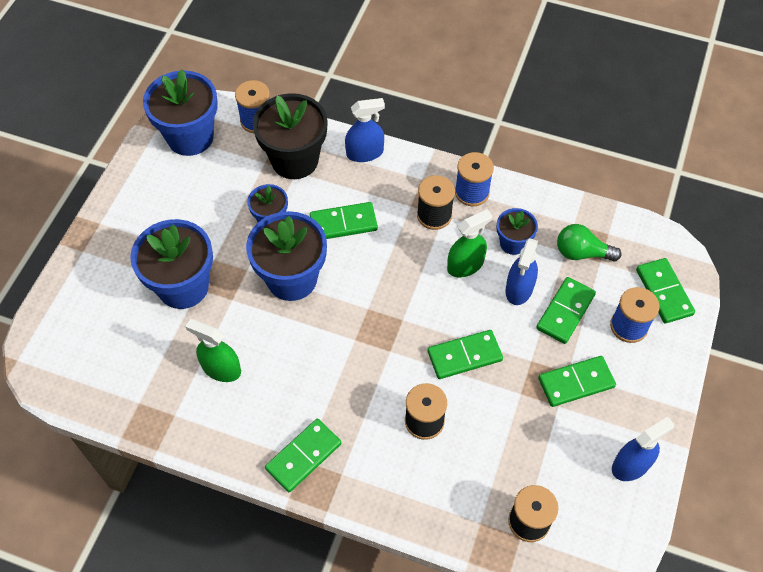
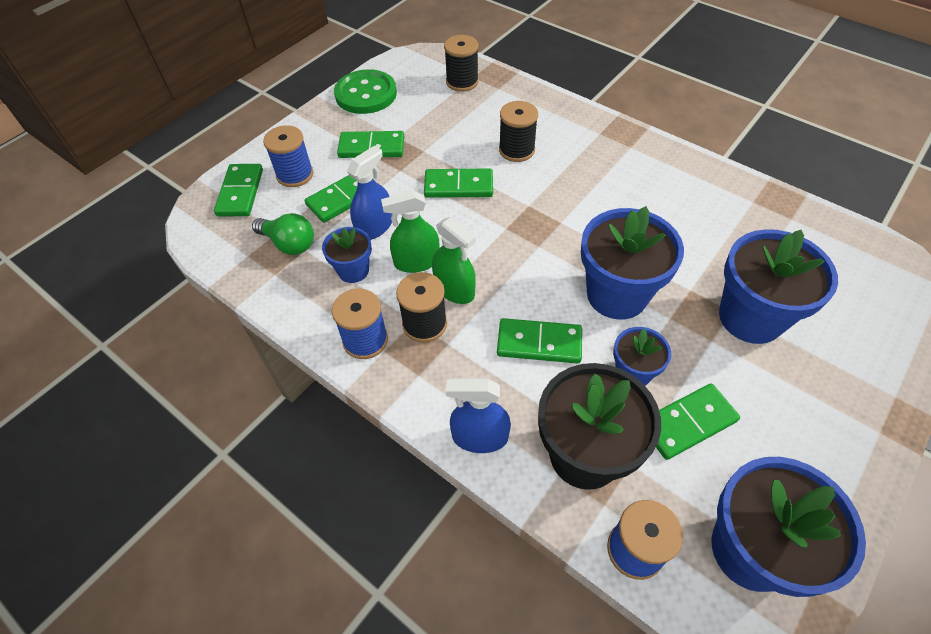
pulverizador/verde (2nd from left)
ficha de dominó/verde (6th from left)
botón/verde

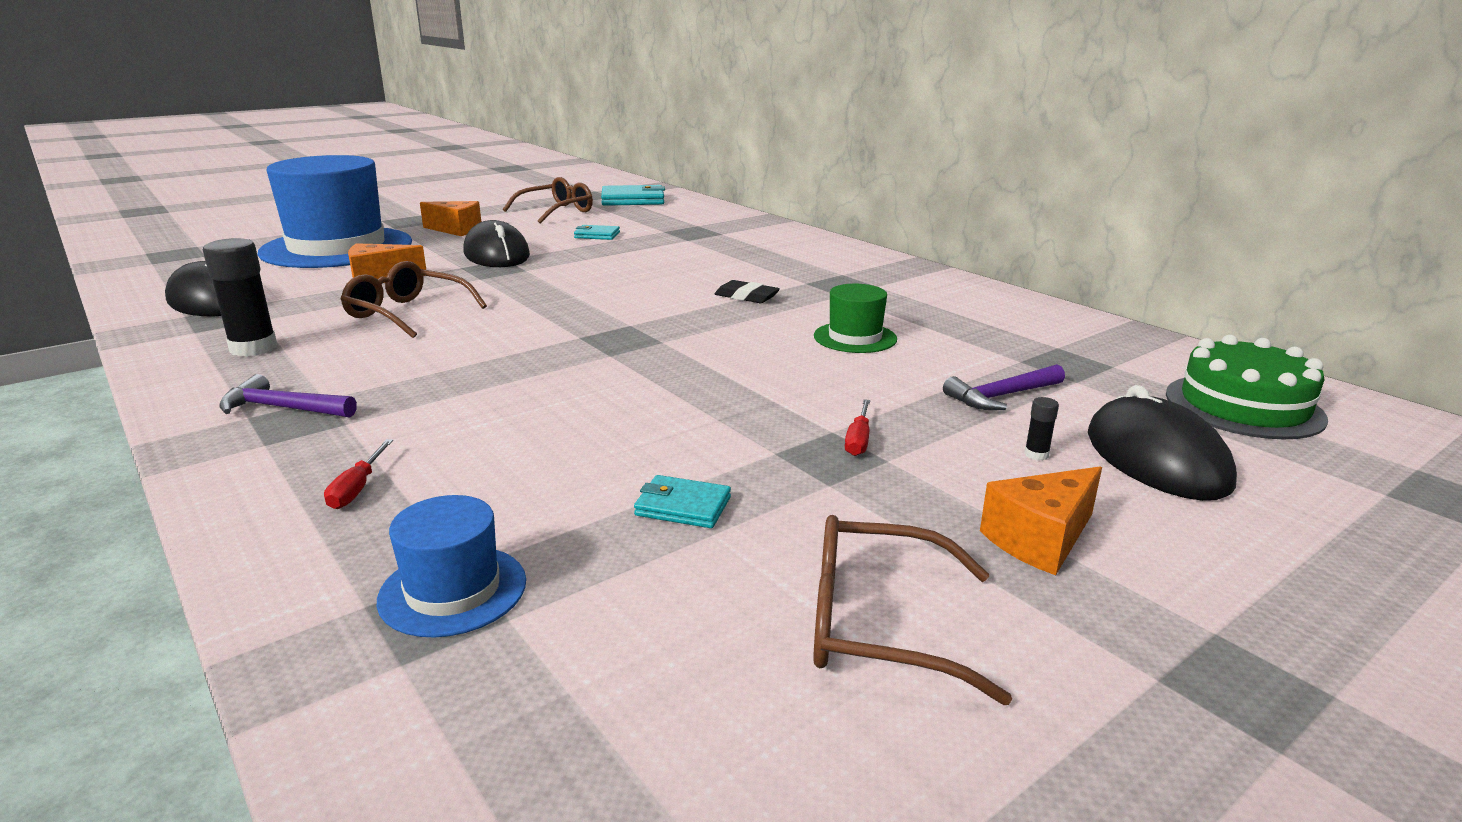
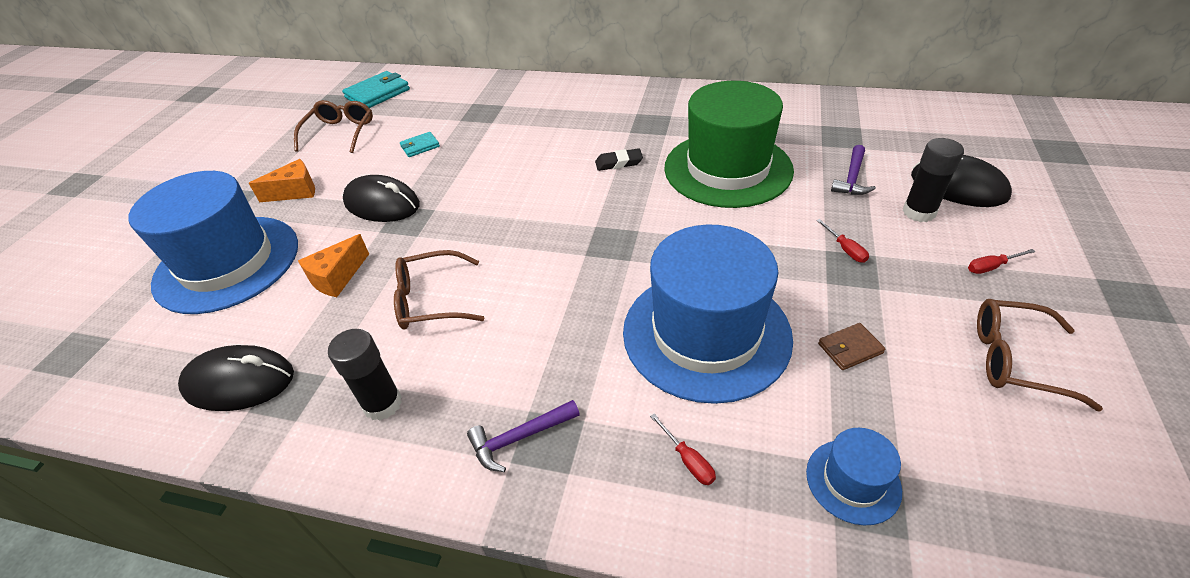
cartera/marrón
gafas/marrón (3rd from left)
sombrero/verde
destornillador/rojo (3rd from left)
barra de pegamento/negro (2nd from left)
tarta/verde
sombrero/azul (2nd from left)

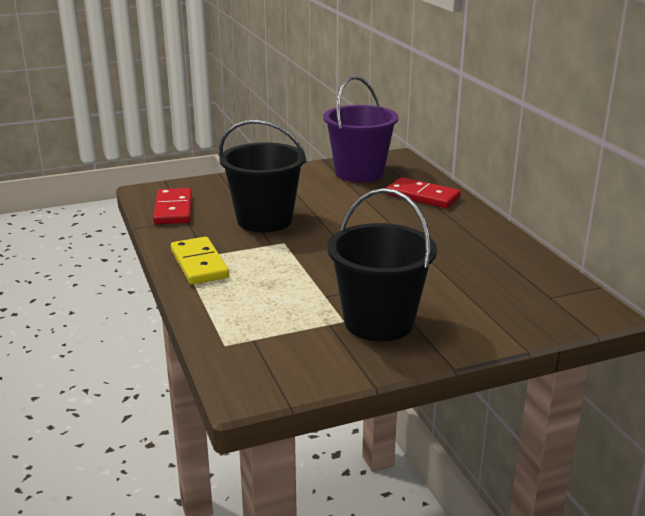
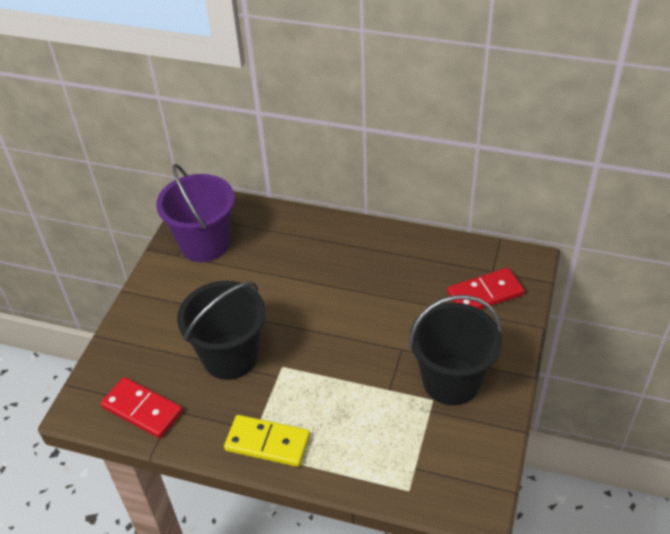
ficha de dominó/rojo (2nd from left)

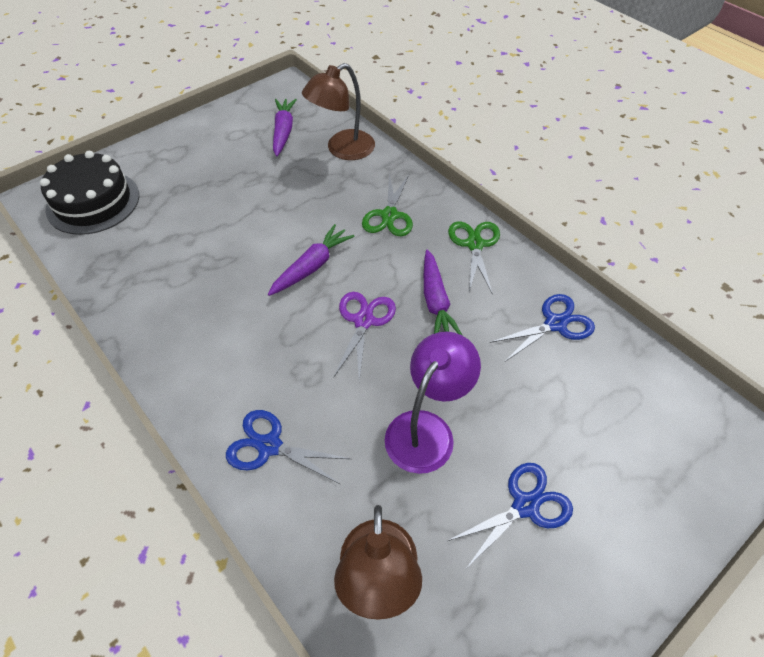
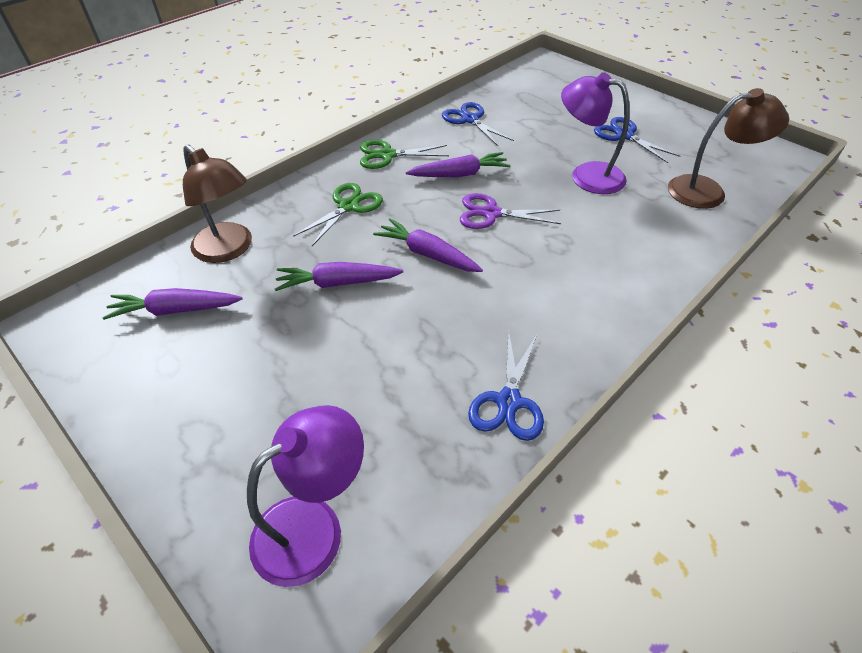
lámpara/morado (1st from left)
tijeras/azul (2nd from left)
tijeras/verde (1st from left)
zanahoria/morado (2nd from left)

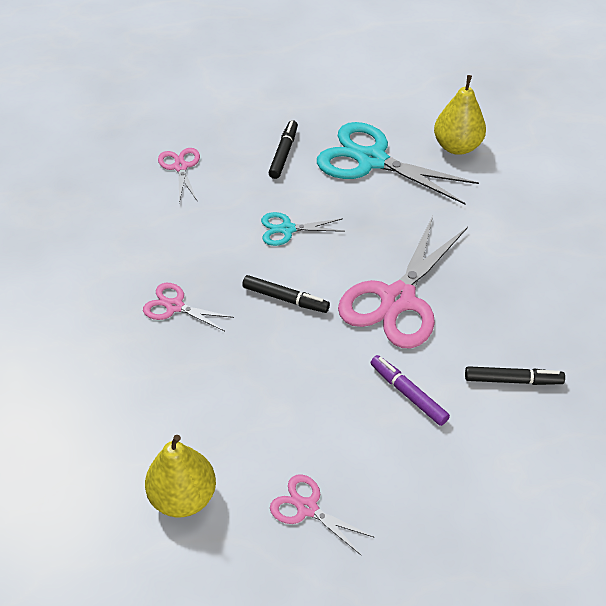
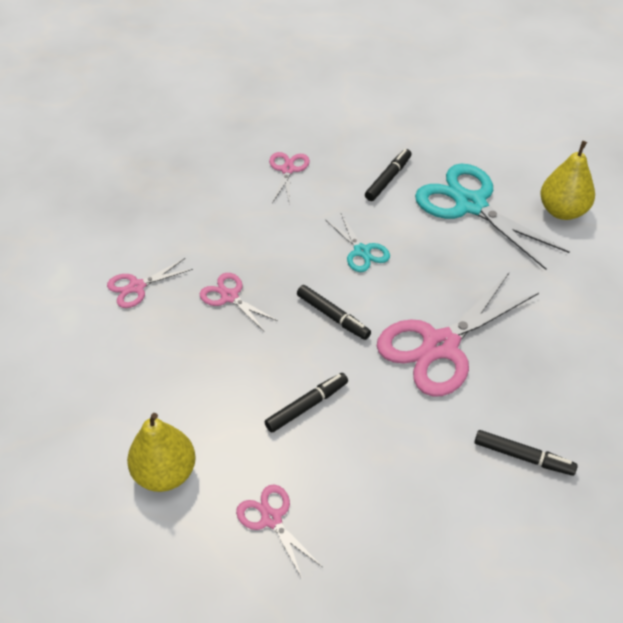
tijeras/turquesa (1st from left)
rotulador/morado
tijeras/rosa (1st from left)
rotulador/negro (1st from left)

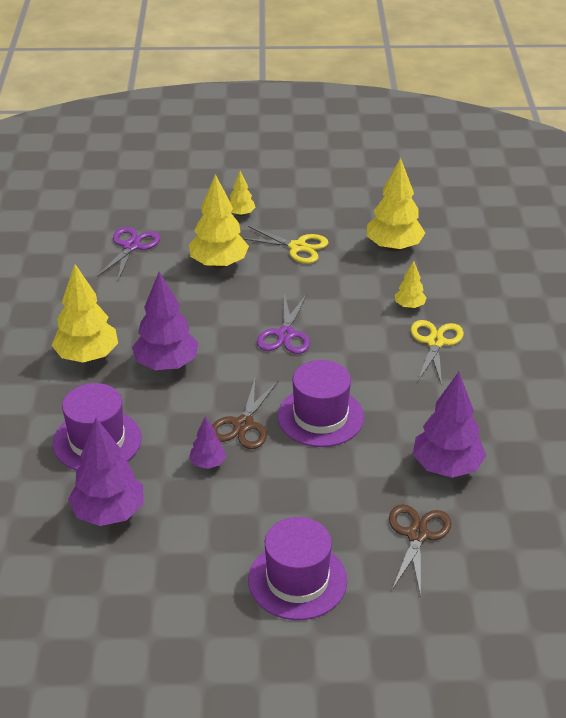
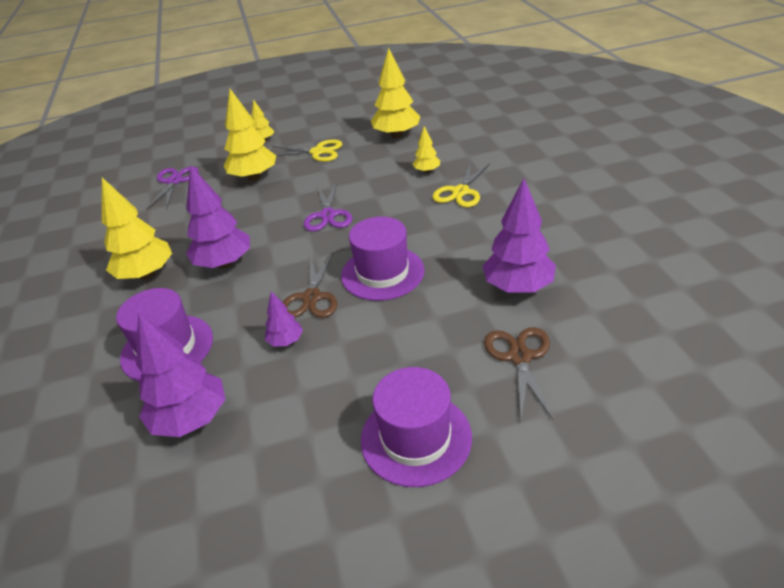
tijeras/amarillo (2nd from left)

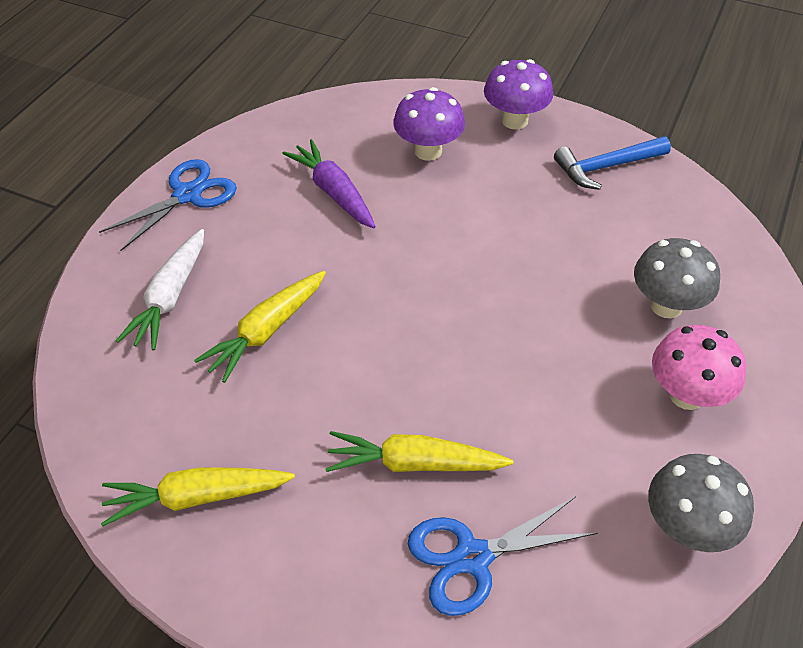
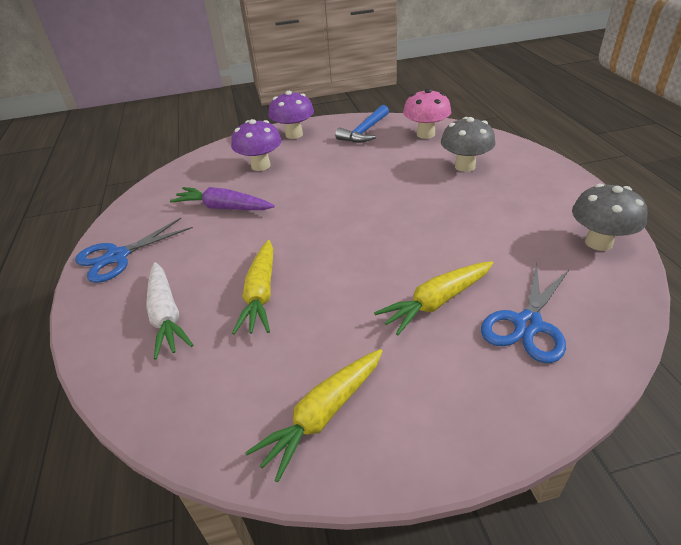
tijeras/azul (1st from left)
seta/rosa

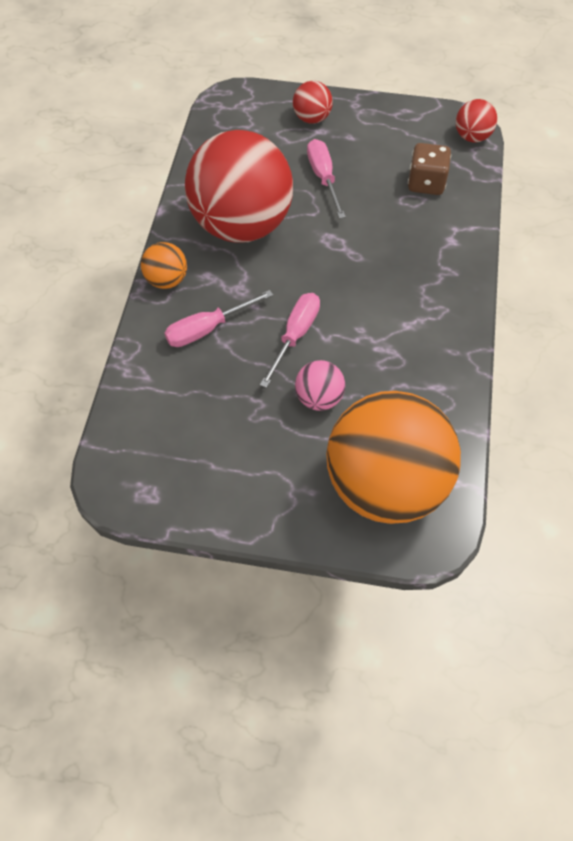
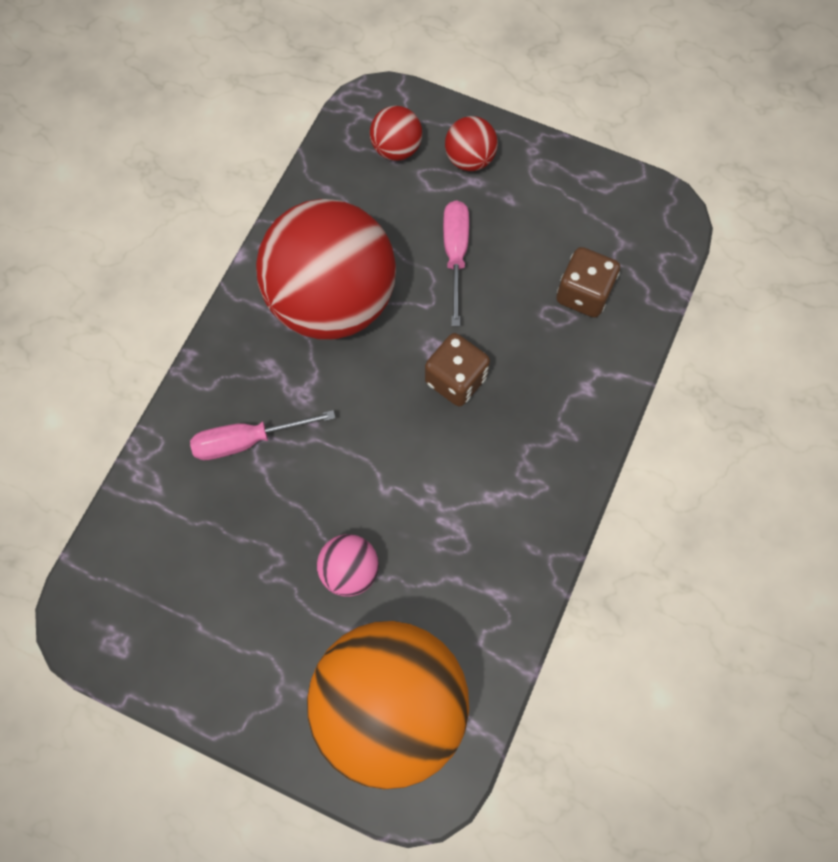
pelota/naranja (1st from left in the first image)
destornillador/rosa (2nd from left in the first image)
pelota/rojo (2nd from left)
dado/marrón (1st from left)

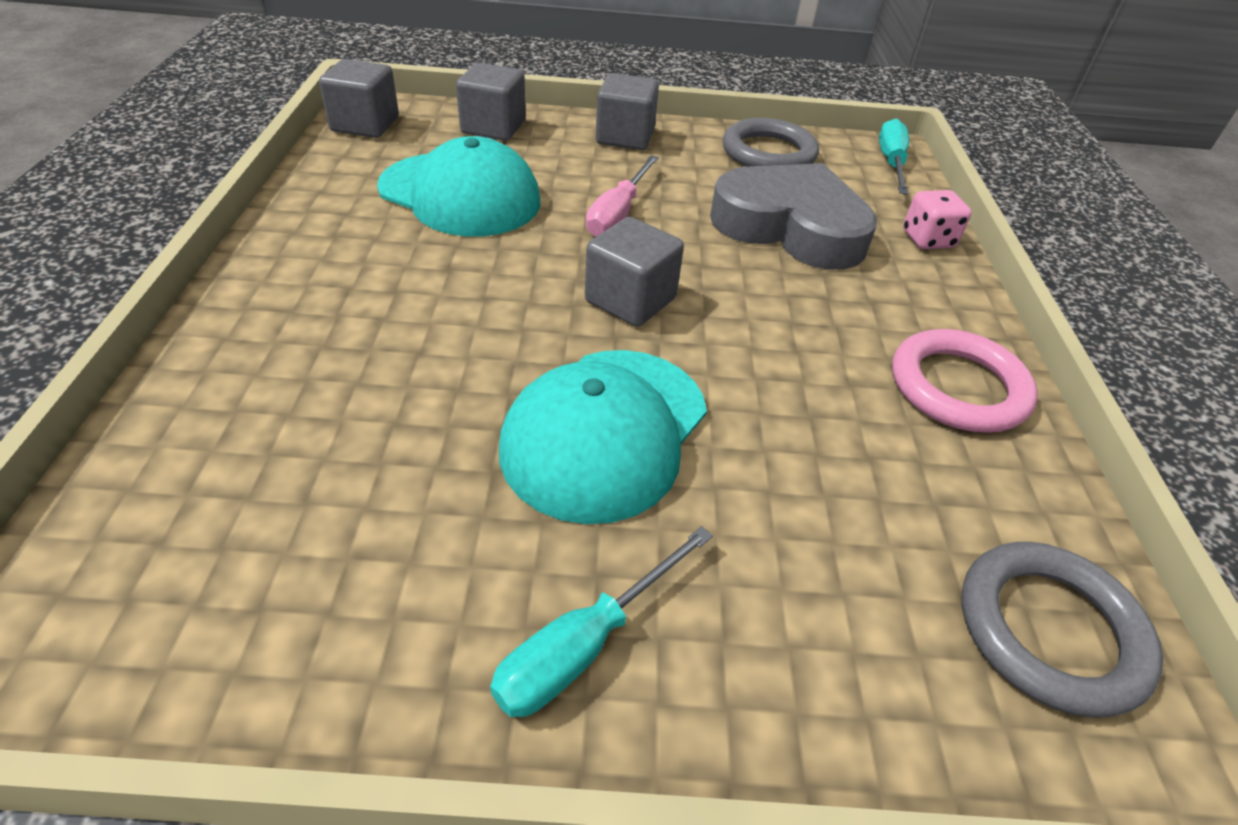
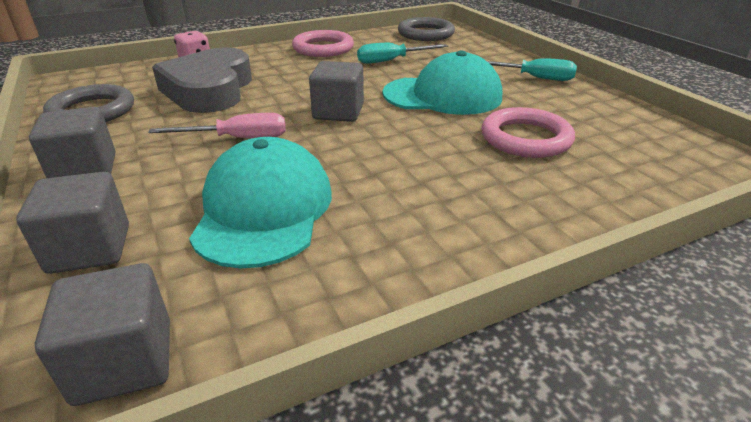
destornillador/turquesa (1st from left)
anillo/rosa (2nd from left)

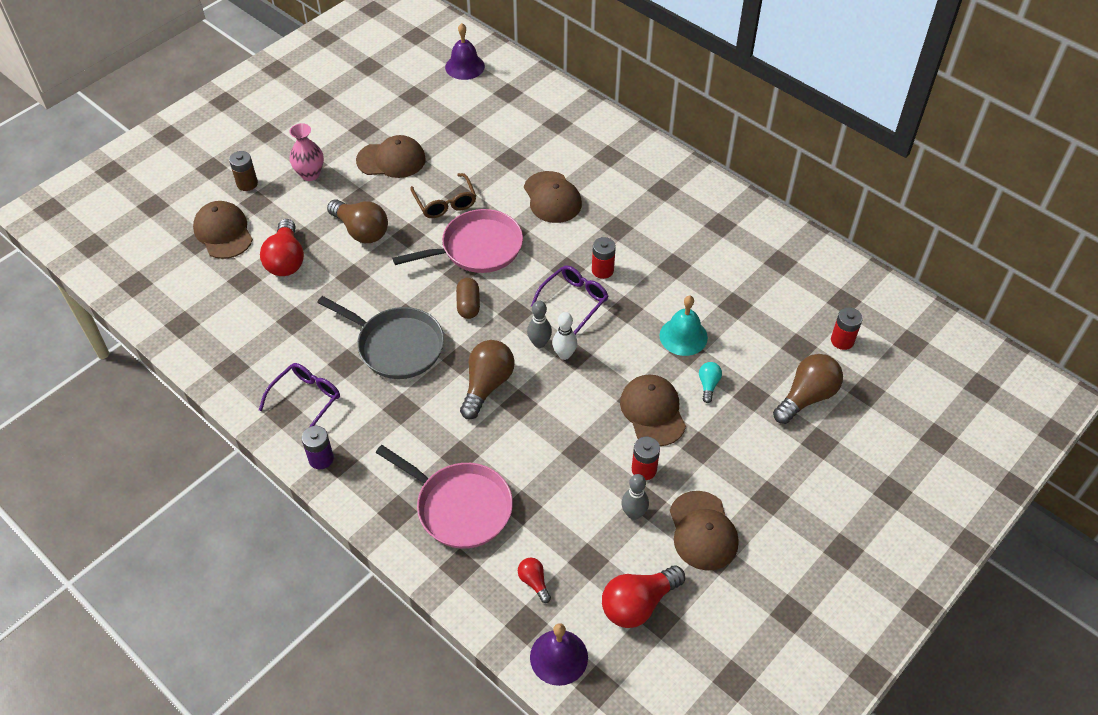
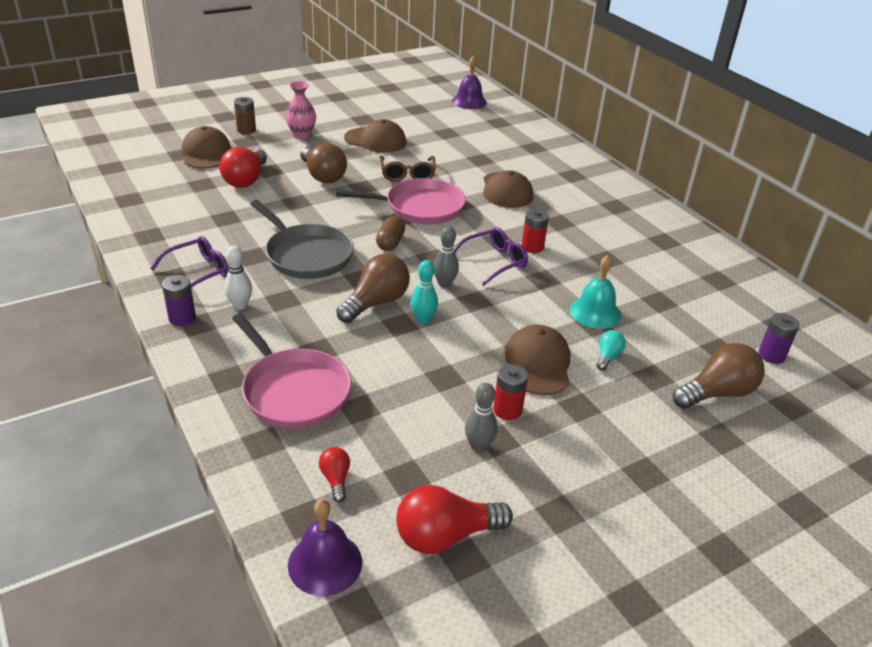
bolo/blanco
gorra/marrón (5th from left in the first image)
pila/morado (2nd from left)
bolo/turquesa

